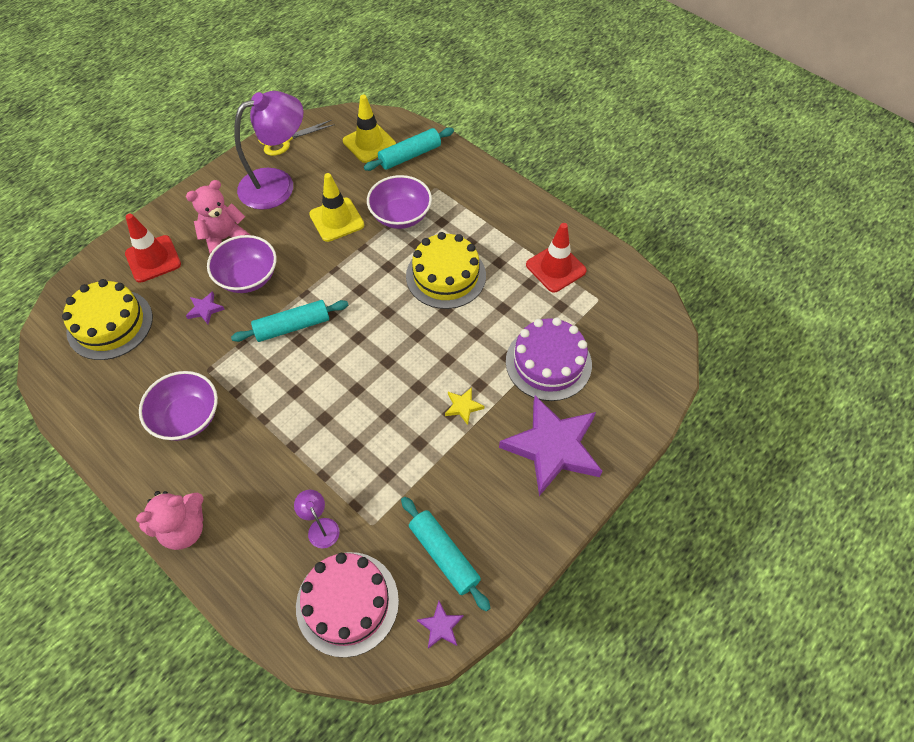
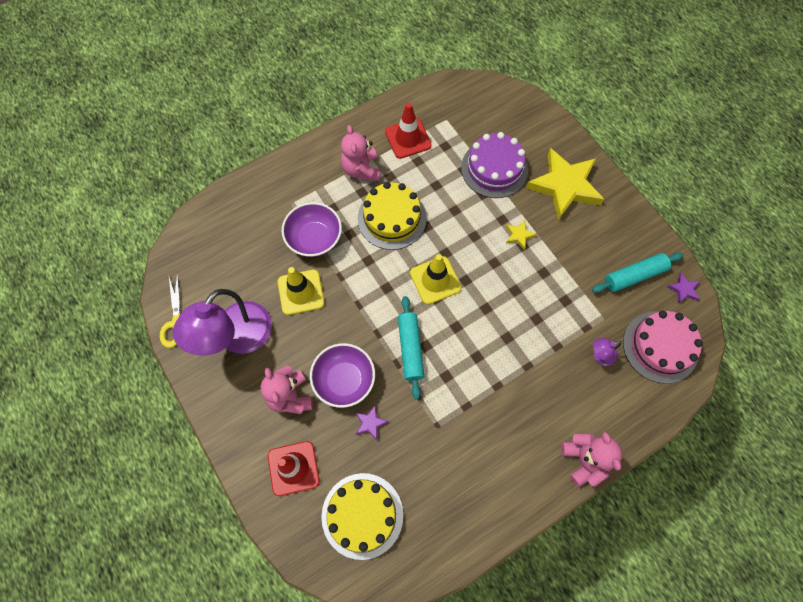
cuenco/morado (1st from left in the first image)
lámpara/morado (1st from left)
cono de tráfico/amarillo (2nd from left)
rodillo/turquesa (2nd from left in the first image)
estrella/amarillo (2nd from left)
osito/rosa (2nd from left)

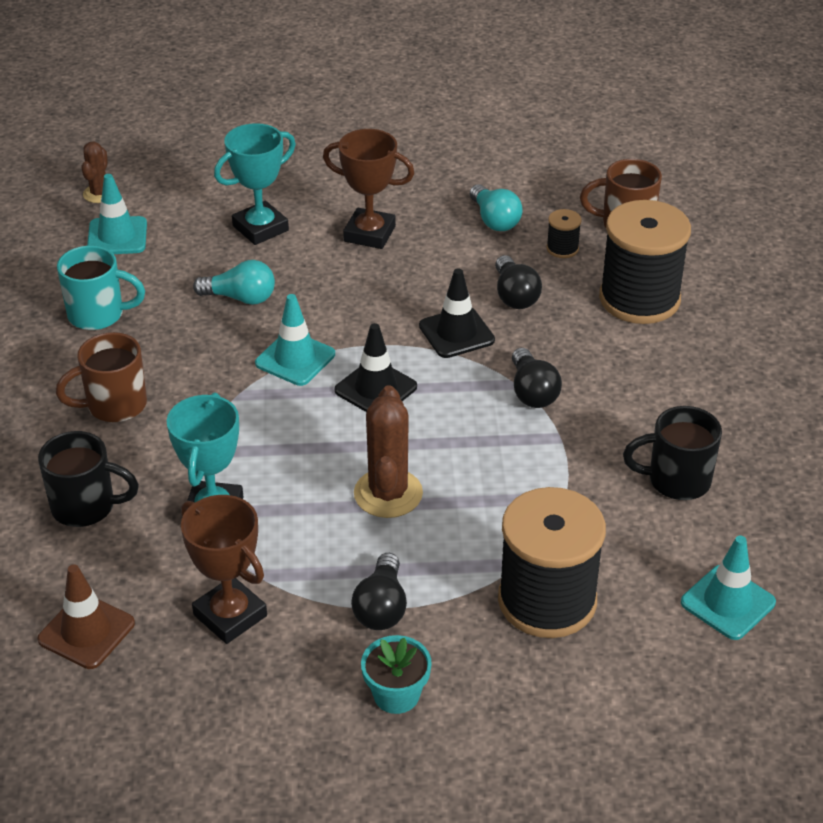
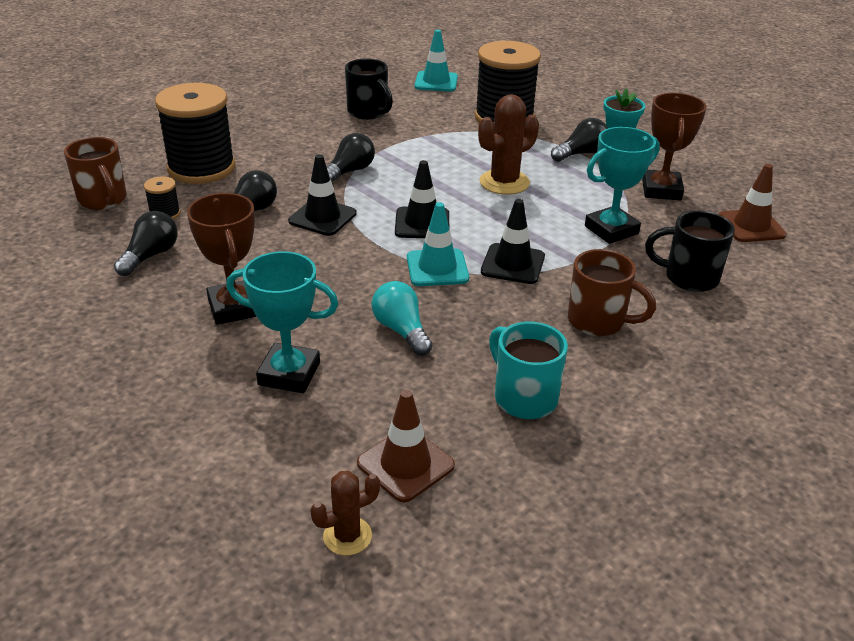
taza/negro (2nd from left)
cono de tráfico/marrón (1st from left)
bombilla/negro (1st from left)
cono de tráfico/negro (3rd from left)

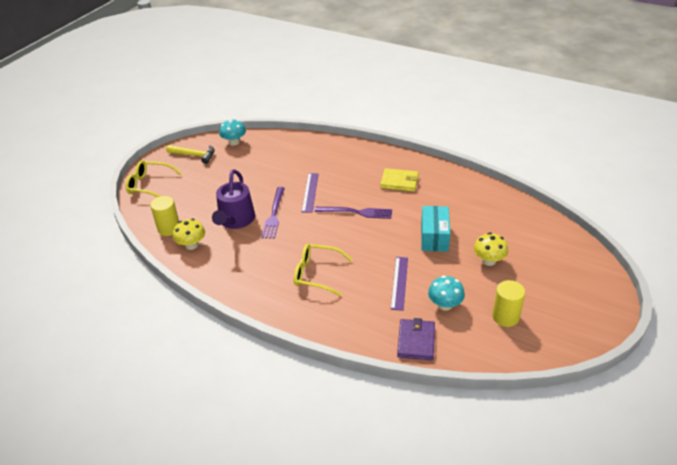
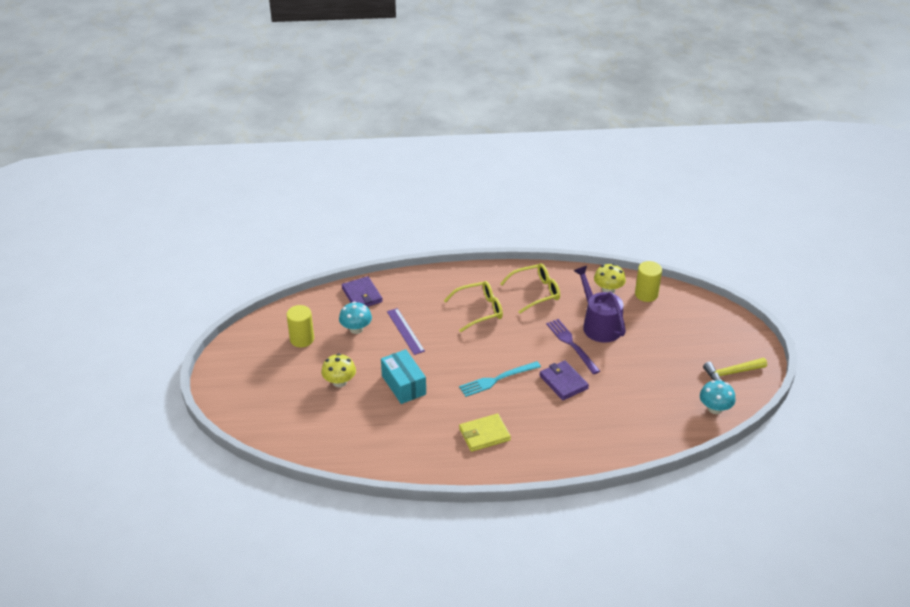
gafas/amarillo (2nd from left)
cartera/morado (2nd from left)
tenedor/turquesa

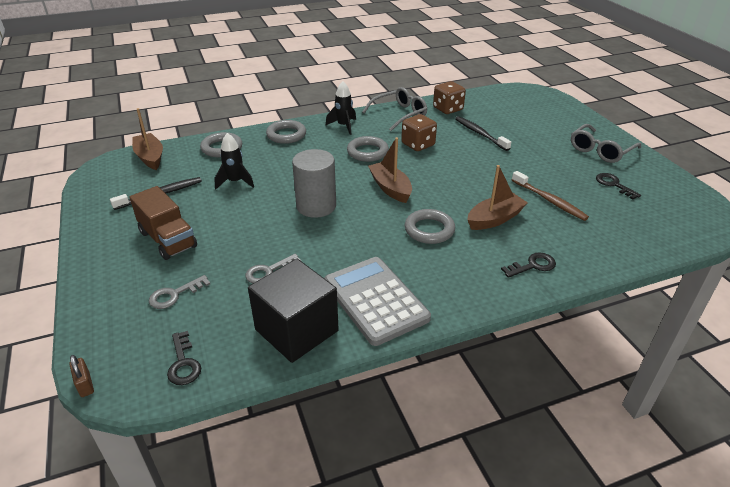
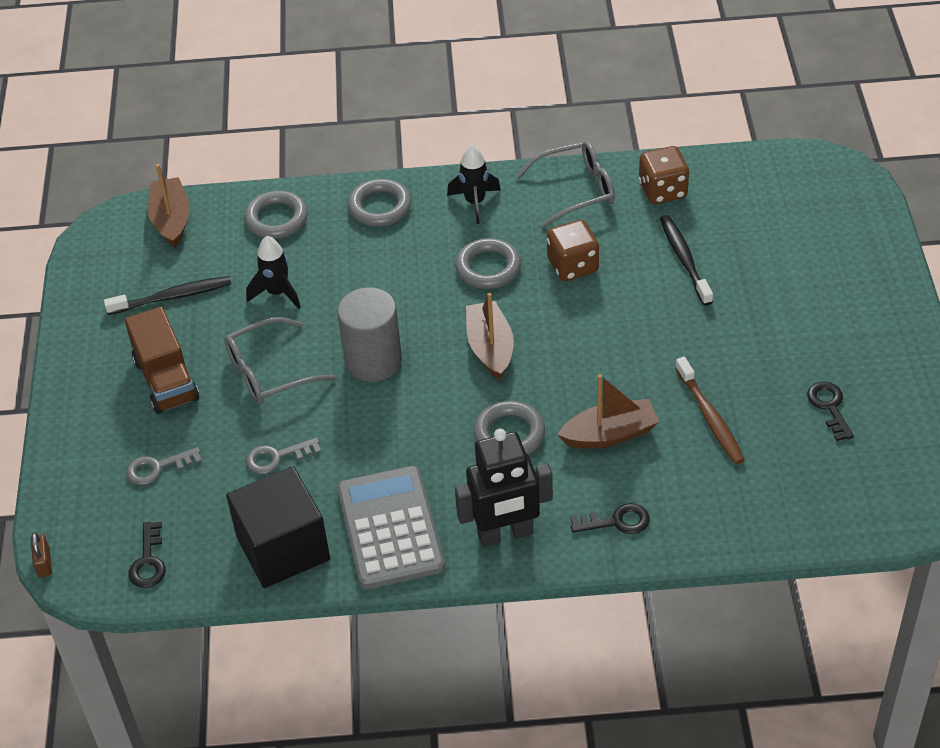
gafas/gris (1st from left)
robot/negro

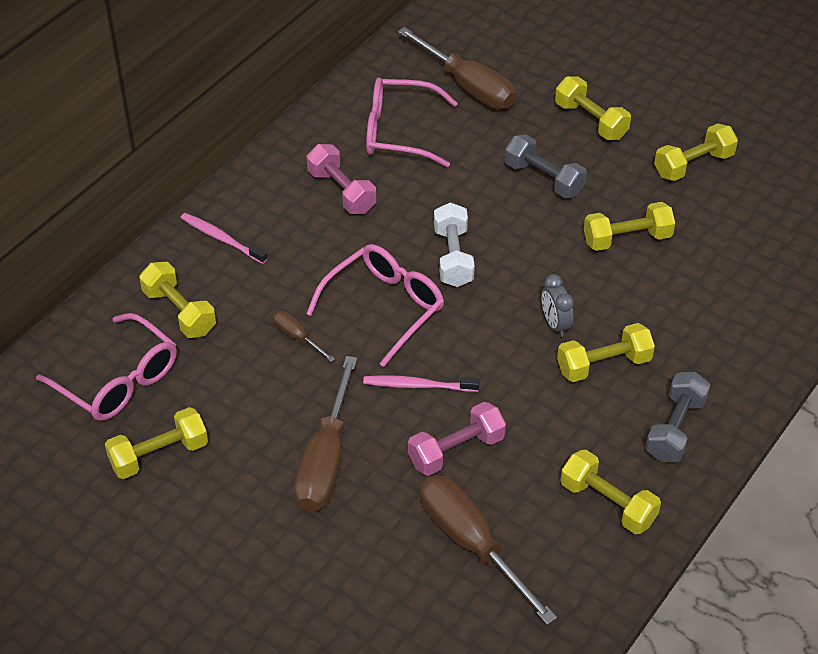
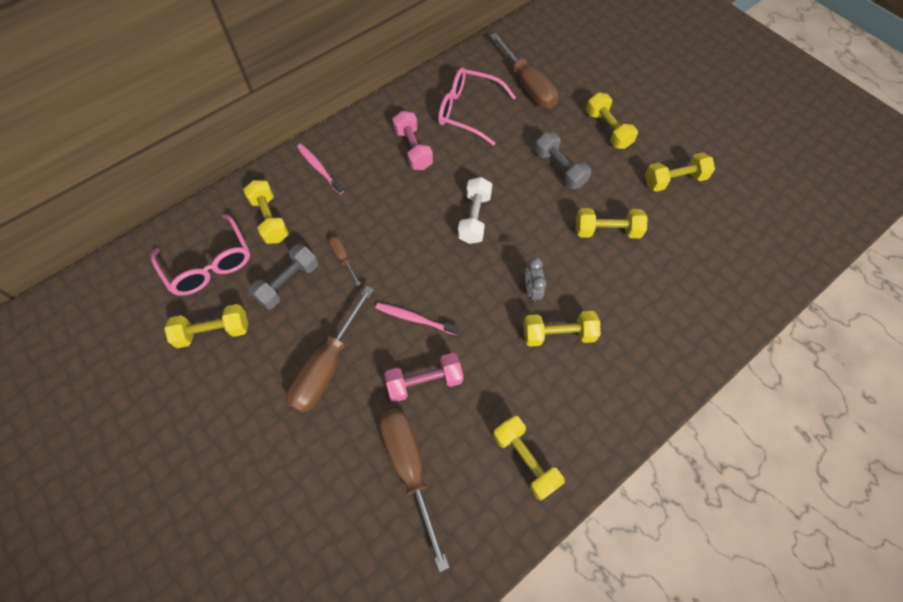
gafas/rosa (2nd from left in the first image)
mancuerna/gris (1st from left)

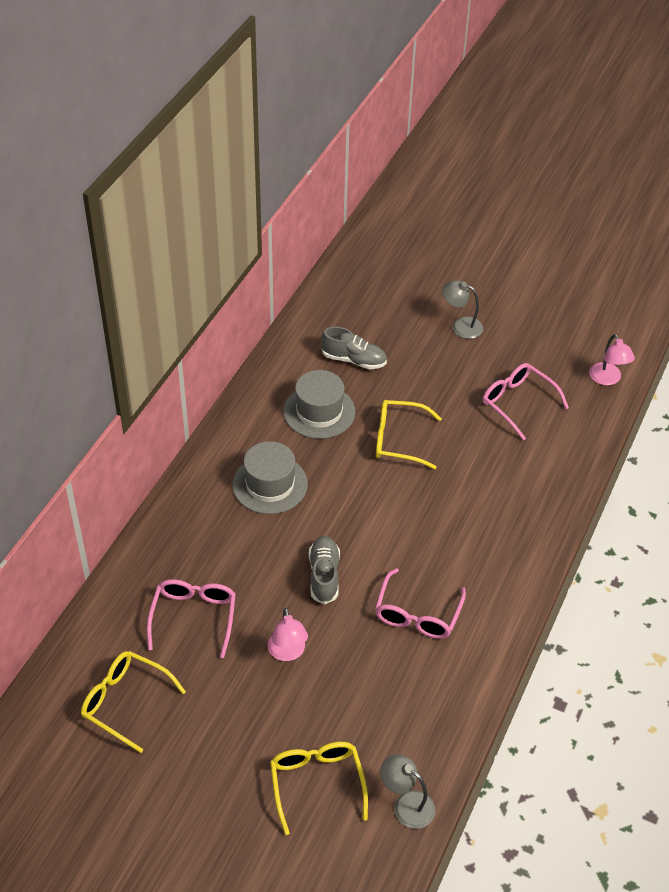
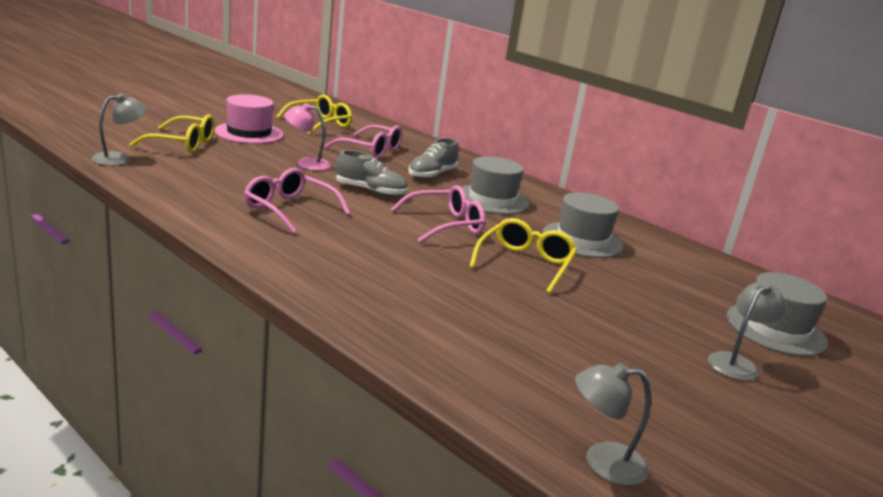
zapato/gris (2nd from left)
gafas/rosa (3rd from left)
lámpara/gris (2nd from left)
sombrero/rosa
sombrero/gris (3rd from left)

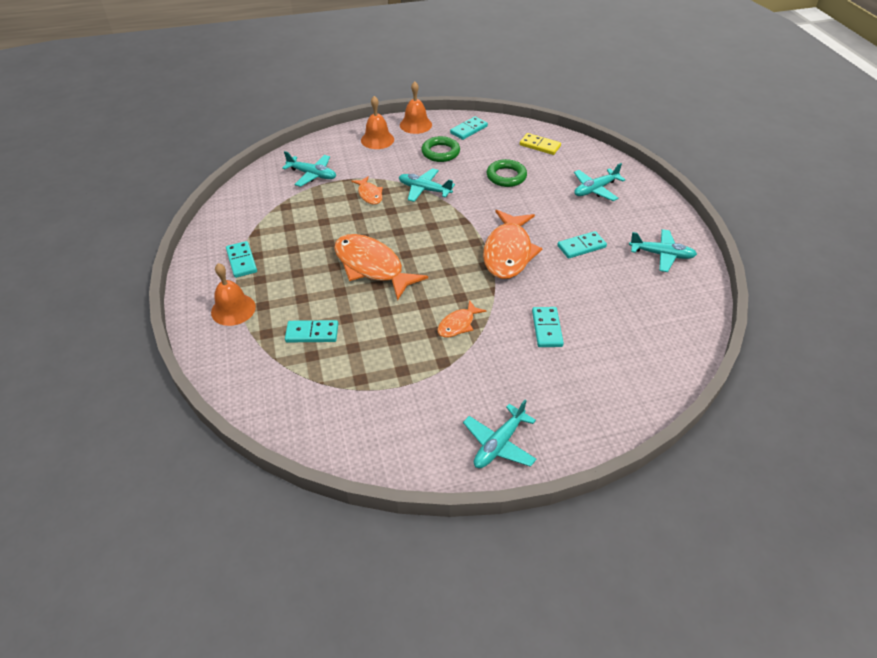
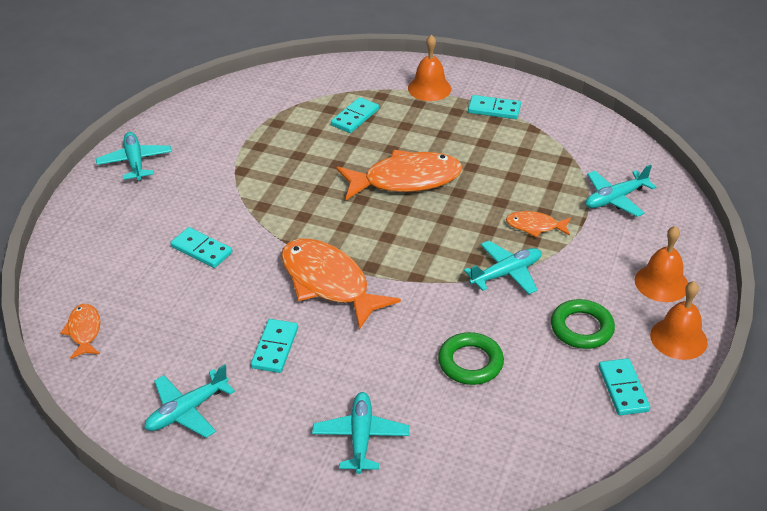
pez/naranja (1st from left)
ficha de dominó/amarillo

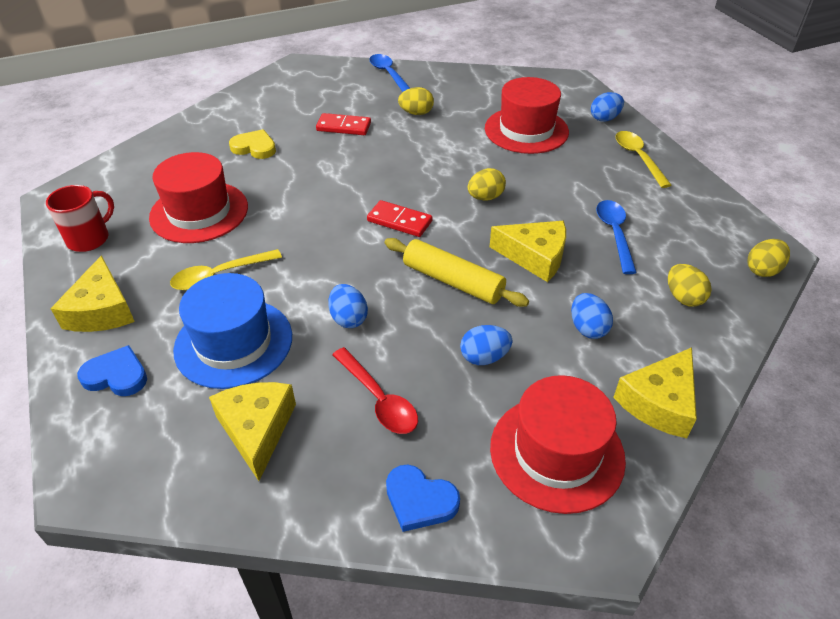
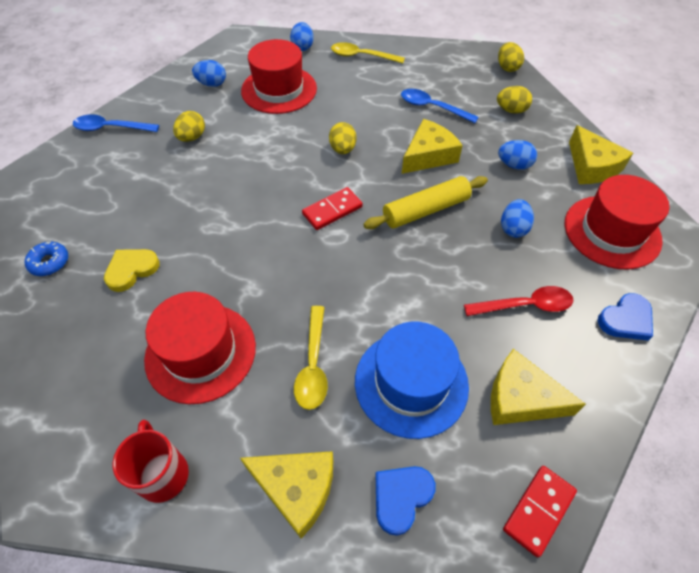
ficha de dominó/rojo (2nd from left)
huevo/azul (1st from left)
rosquilla/azul

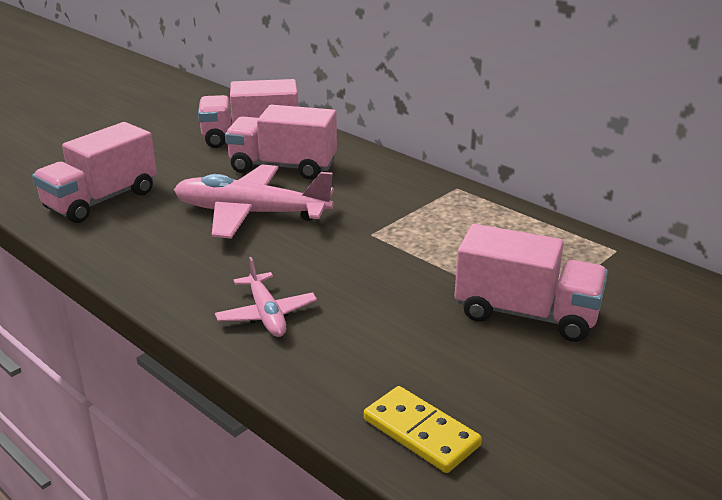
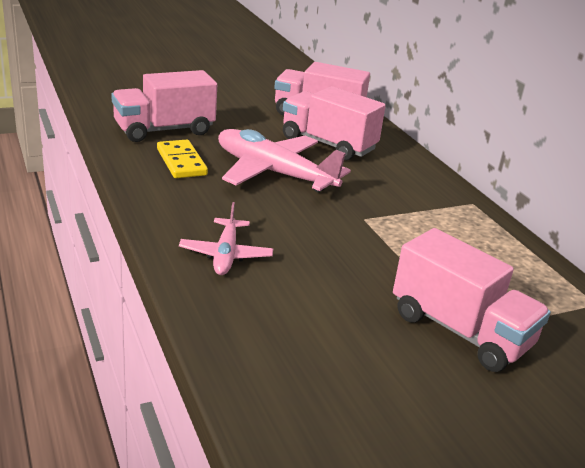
ficha de dominó/amarillo

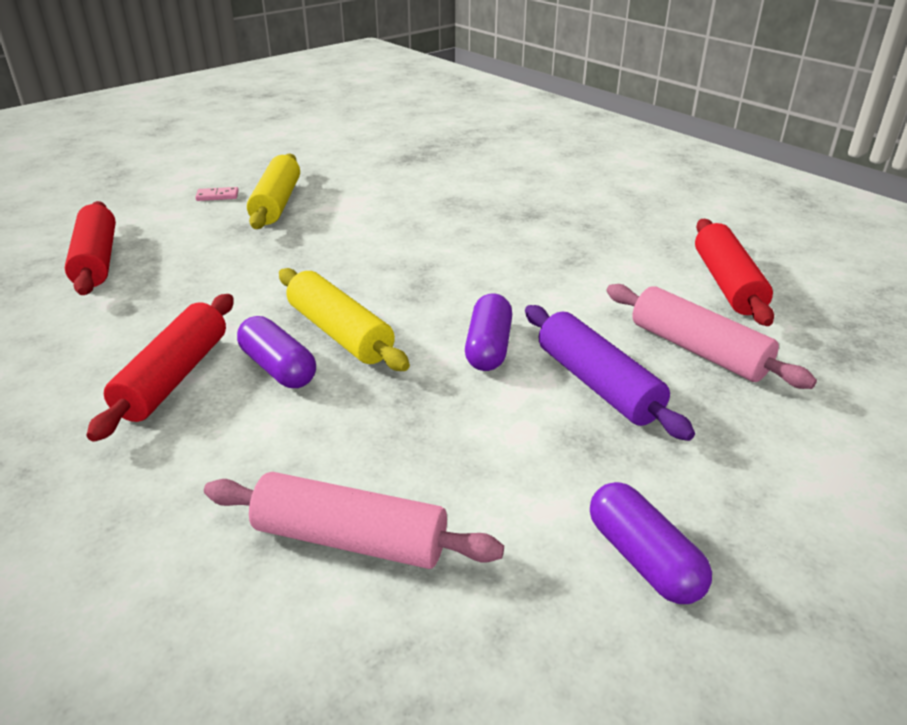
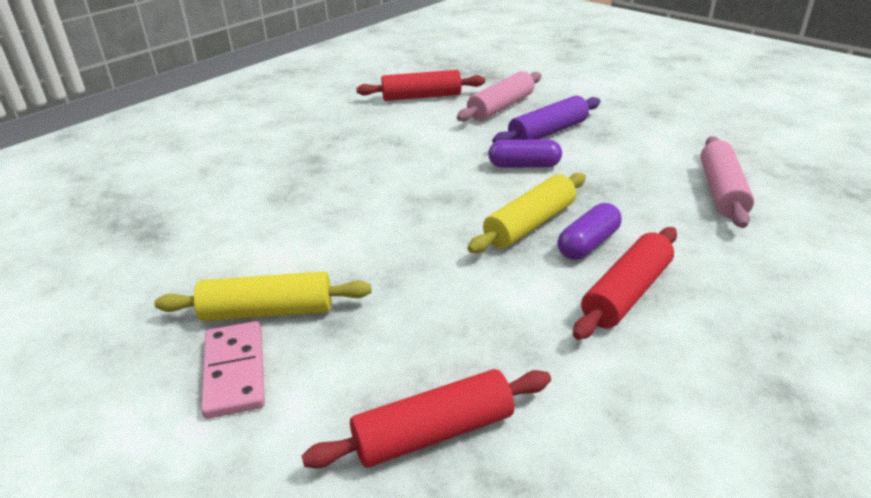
rodillo/rojo (3rd from left)
ficha de dominó/rosa
cápsula/morado (3rd from left in the first image)

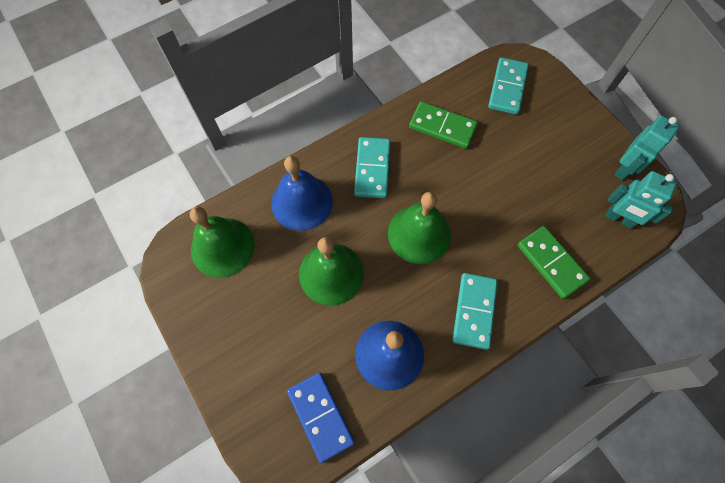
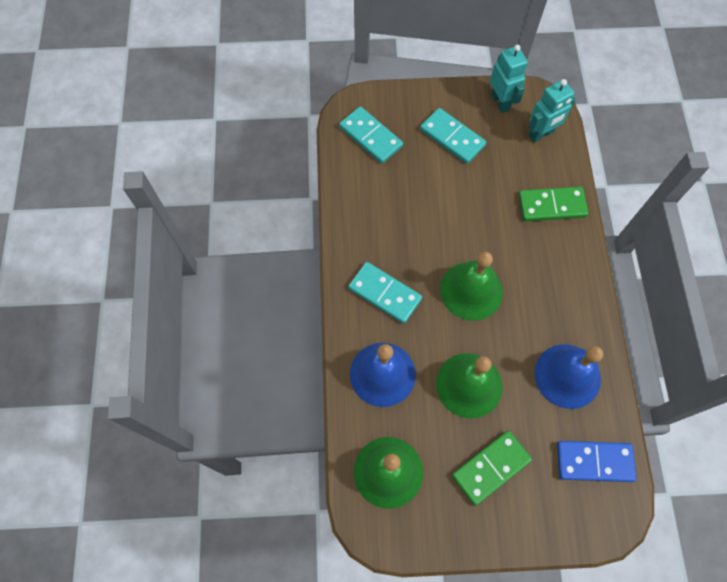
ficha de dominó/verde (1st from left)
ficha de dominó/turquesa (3rd from left)

